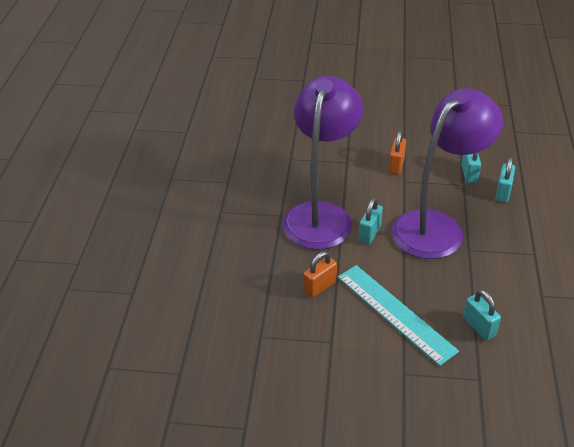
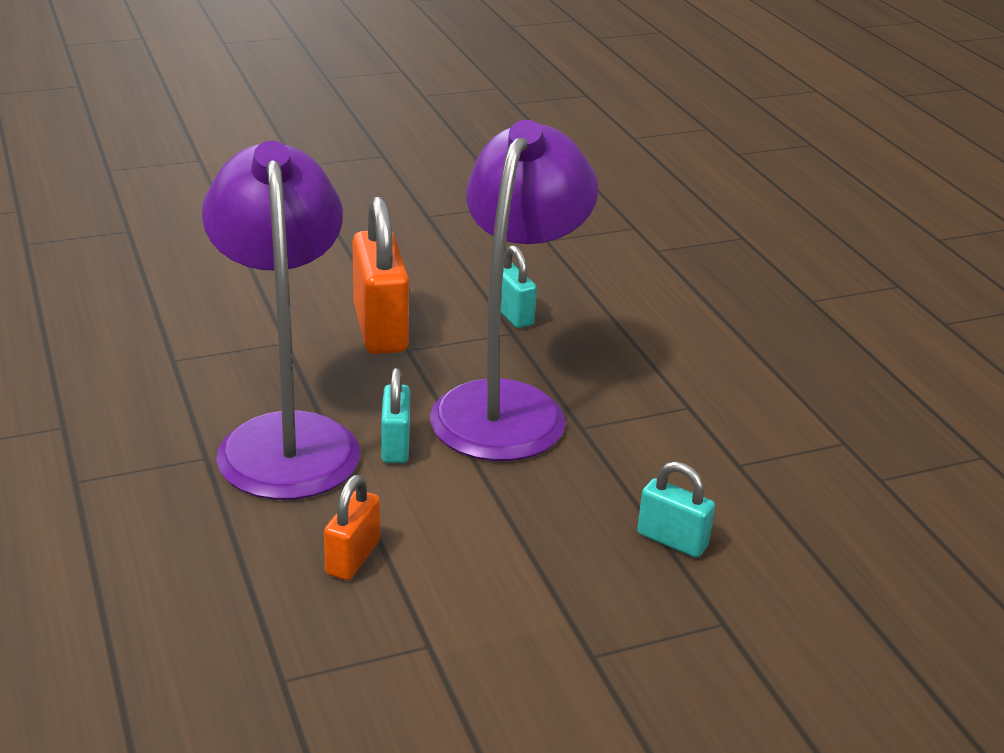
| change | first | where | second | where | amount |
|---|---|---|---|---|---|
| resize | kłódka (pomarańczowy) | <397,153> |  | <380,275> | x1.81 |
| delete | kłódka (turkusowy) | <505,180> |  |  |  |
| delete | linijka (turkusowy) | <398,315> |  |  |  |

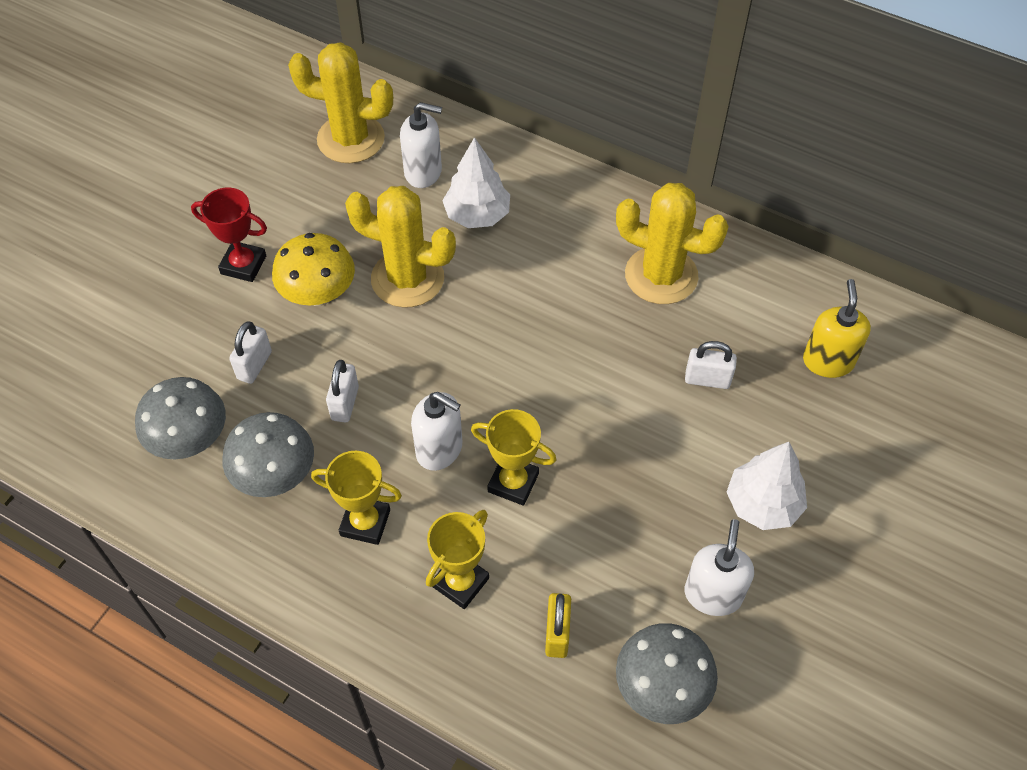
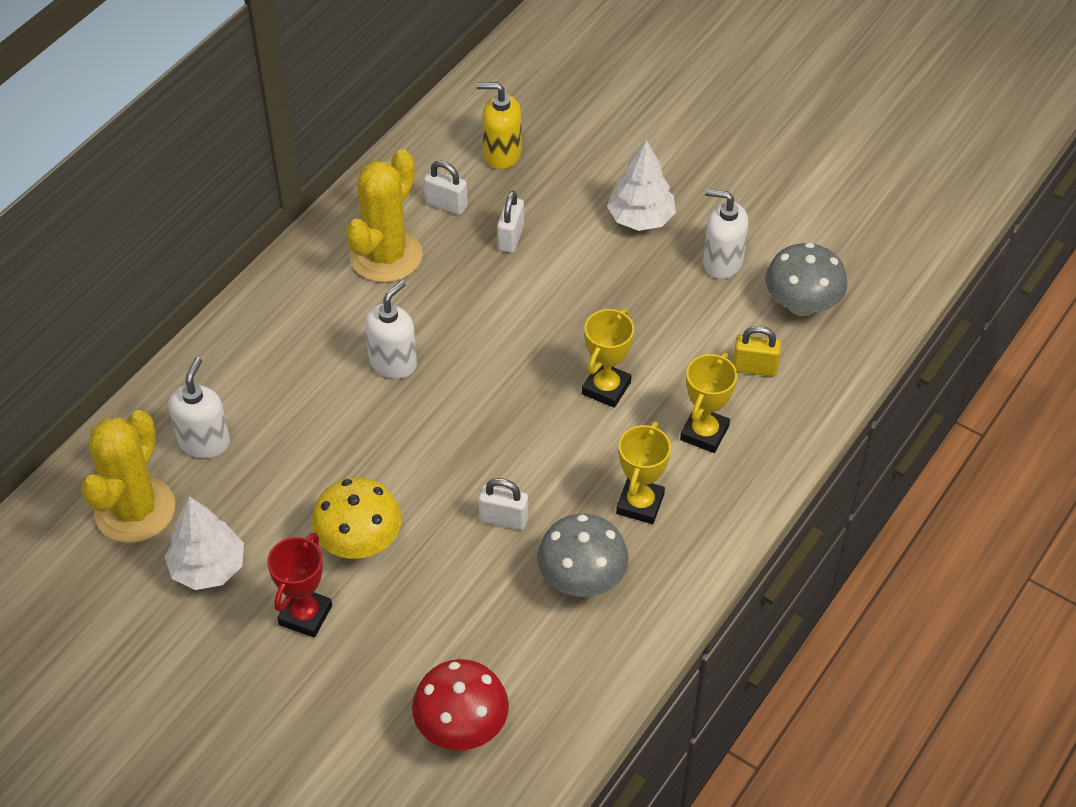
| change | first | where | second | where | amount |
|---|---|---|---|---|---|
| move | drzewko (biały) | <476,182> |  | <204,543> |  |
| delete | kaktus (żółty) | <400,247> |  |  |  |
| move | kłódka (biały) | <250,352> |  | <446,188> |  |
| delete | grzyb (szary) | <180,418> |  |  |  |
| move | dozownik mydła (biały) | <436,431> |  | <391,329> |  |
| rotate | puchar (żółty) | <457,559> |  | <708,403> | 75 degrees clockwise |
| insert |  |  | grzyb (czerwony) | <460,704> |  |

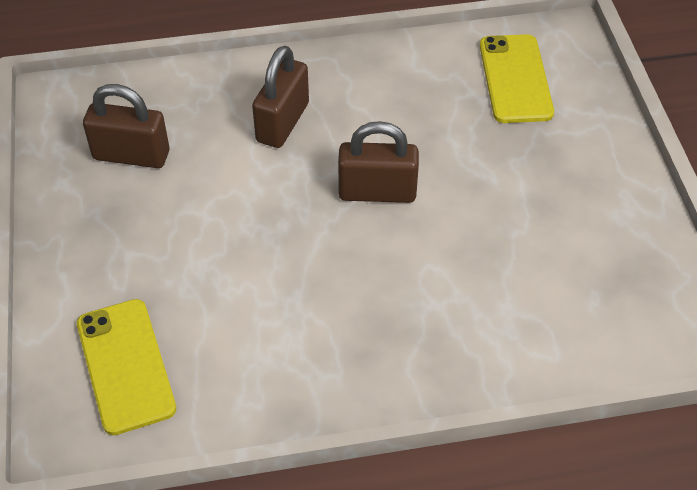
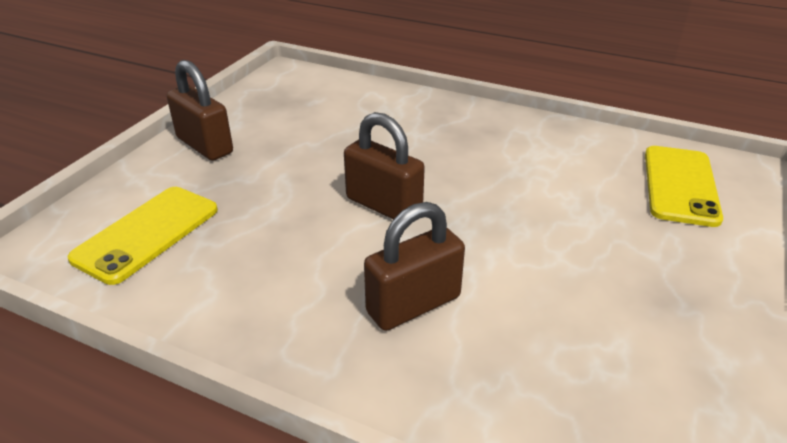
| change | first | where | second | where | amount |
|---|---|---|---|---|---|
| move | kłódka (brązowy) | <126,126> |  | <200,110> |  |

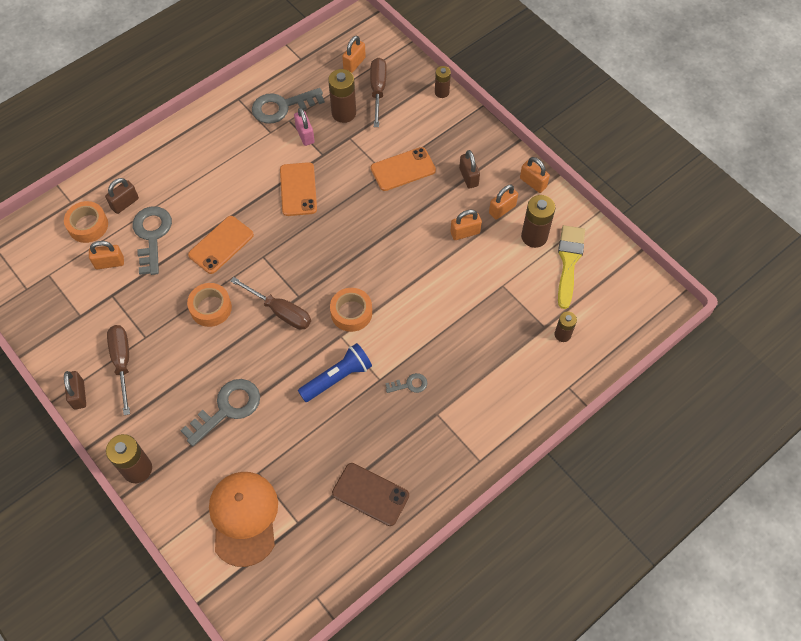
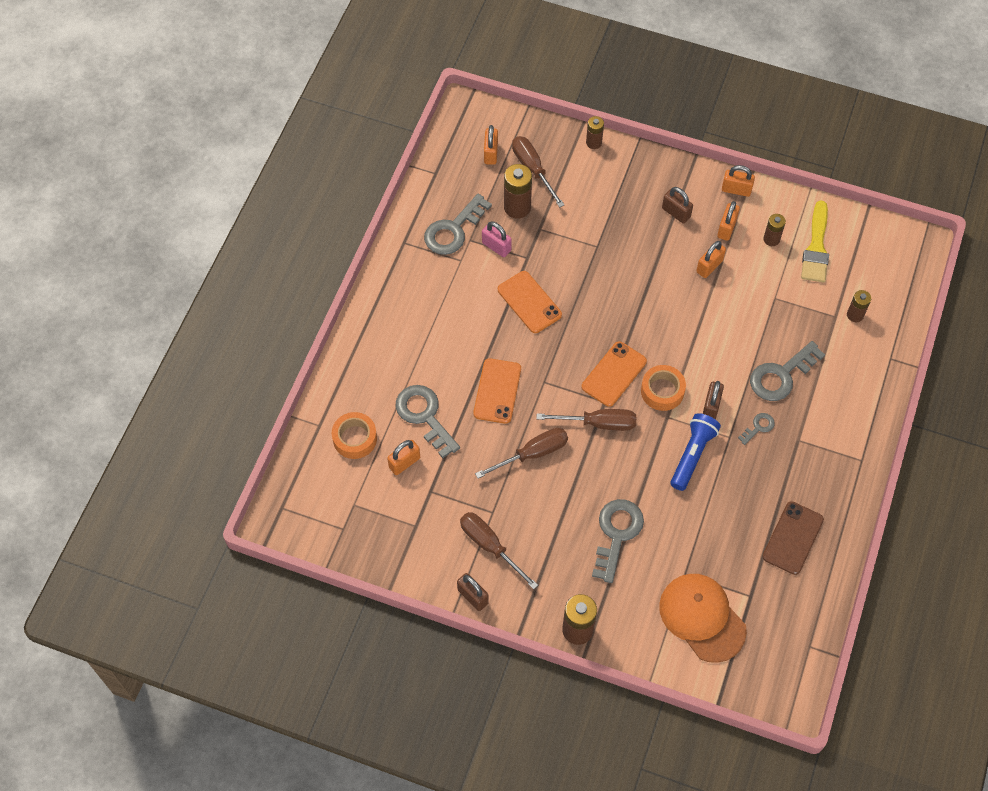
| change | first | where | second | where | amount |
|---|---|---|---|---|---|
| move | telefon (pomarańczowy) | <403,169> |  | <614,374> |  |
| move | kłódka (brązowy) | <122,196> |  | <713,400> |  |
| resize | bateria (brązowy) | <538,221> |  | <774,230> | x0.61 |
| rotate | pędzel (żółty) | <571,267> |  | <815,241> | 150 degrees counterclockwise |
| replace | taśma klejąca (pomarańczowy) | <209,305> | śrubokręt (brązowy) | <521,453> |  |
| rotate | telefon (brązowy) | <370,494> |  | <793,538> | 60 degrees counterclockwise |
| insert |  |  | klucz (szary) | <787,371> |  |

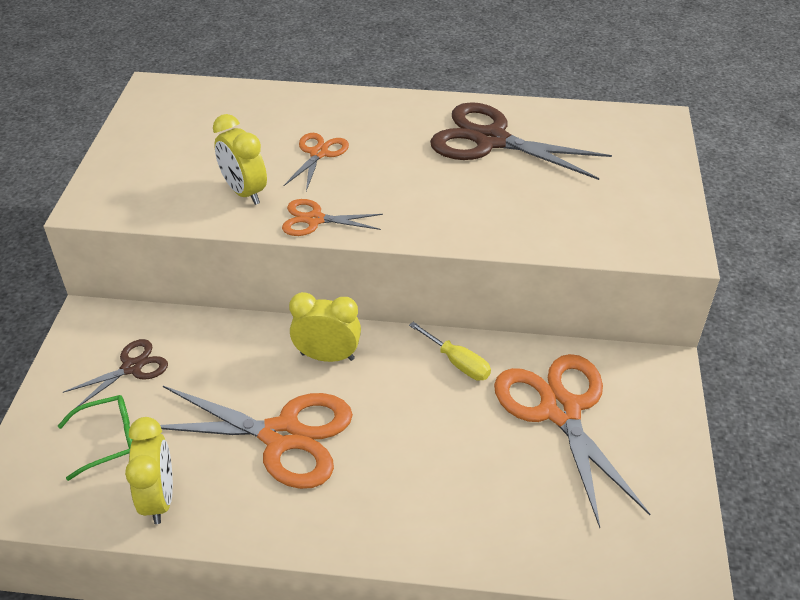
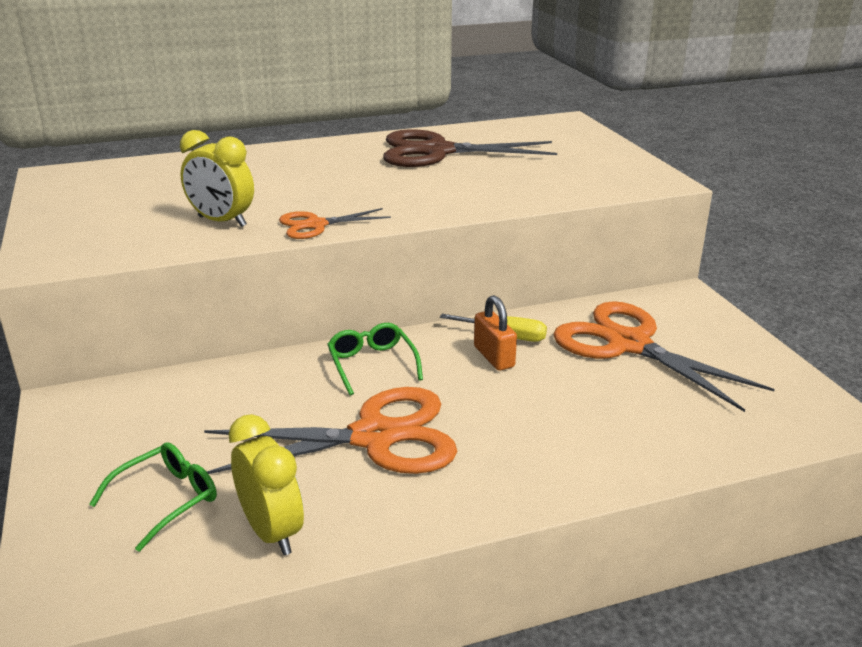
| change | first | where | second | where | amount |
|---|---|---|---|---|---|
| delete | nożyczki (pomarańczowy) | <316,162> |  |  |  |
| replace | budzik (żółty) | <325,327> | okulary (zielony) | <375,359> |  |
| delete | nożyczki (brązowy) | <115,373> |  |  |  |
| insert |  |  | kłódka (pomarańczowy) | <495,333> |  |

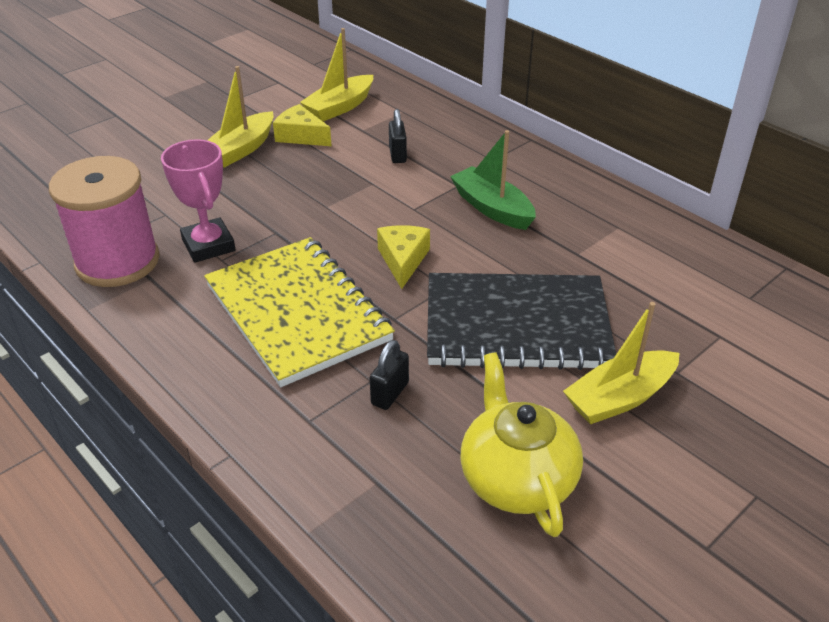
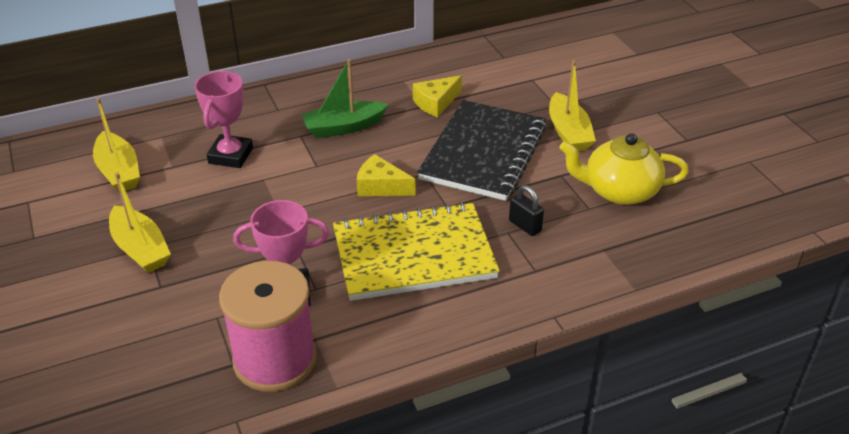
| change | first | where | second | where | amount |
|---|---|---|---|---|---|
| move | ser (żółty) | <302,125> |  | <437,96> |  |
| replace | kłódka (czarny) | <398,136> | puchar (różowy) | <223,119> |  |

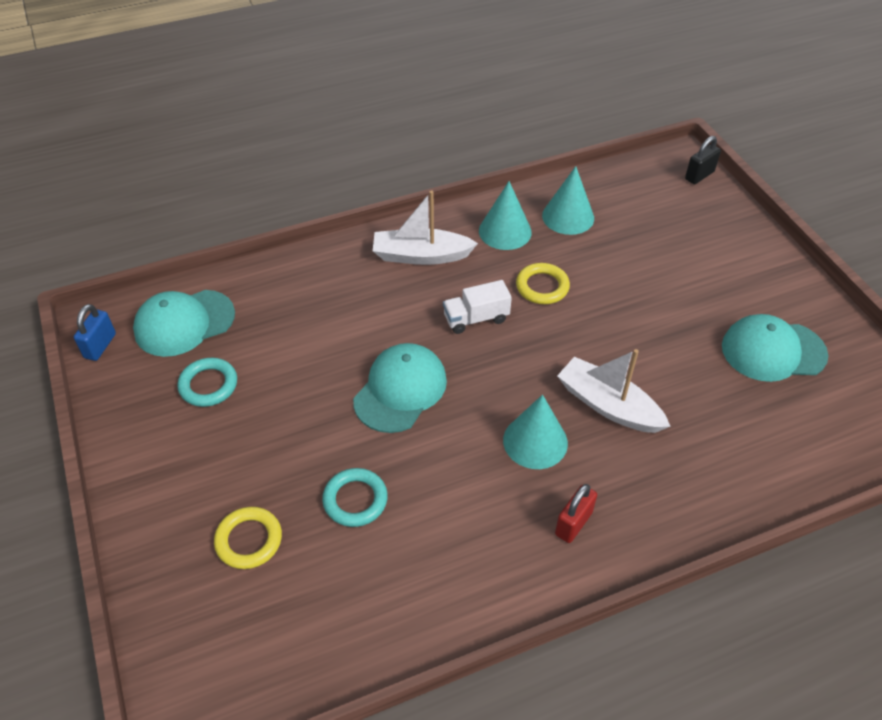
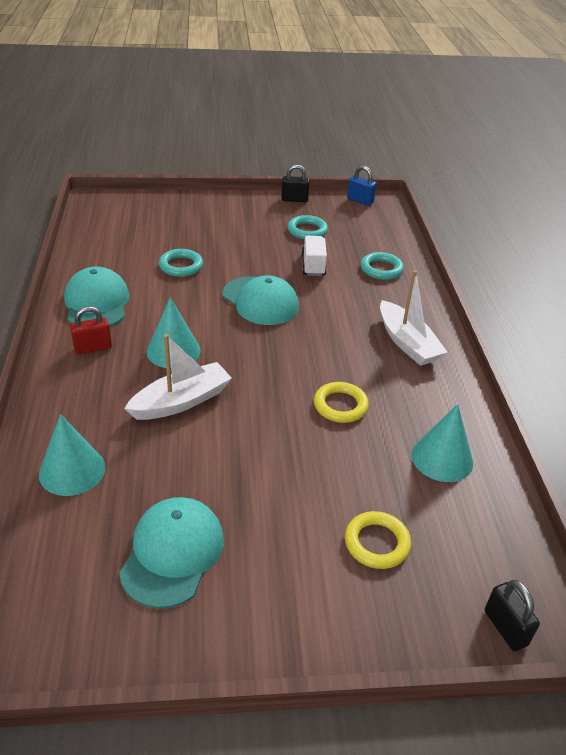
| change | first | where | second | where | amount |
|---|---|---|---|---|---|
| move | stożek (turkusowy) | <505,215> |  | <72,455> |  |
| rotate | łódka (biały) | <425,228> |  | <413,318> | 135 degrees clockwise |
| move | ciężarówka (biały) | <477,307> |  | <314,256> |  |
| move | czapka (turkusowy) | <184,323> |  | <96,297> |  |
| rotate | kłódka (czerwony) | <576,513> |  | <91,330> | 75 degrees counterclockwise |
| move | pierścień (żółty) | <248,538> |  | <378,540> |  |
| insert |  |  | kłódka (czarny) | <295,183> |  |
| insert |  |  | pierścień (turkusowy) | <382,266> |  |

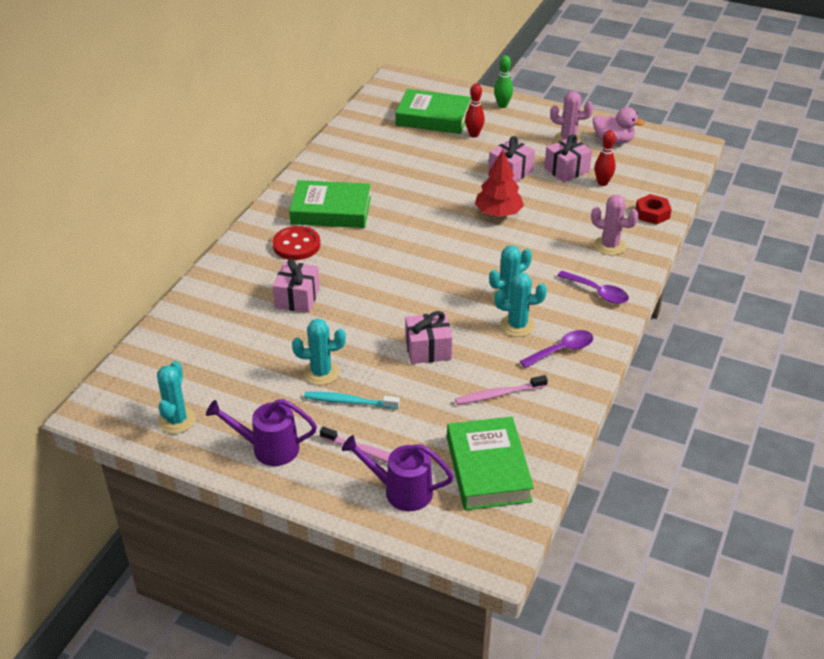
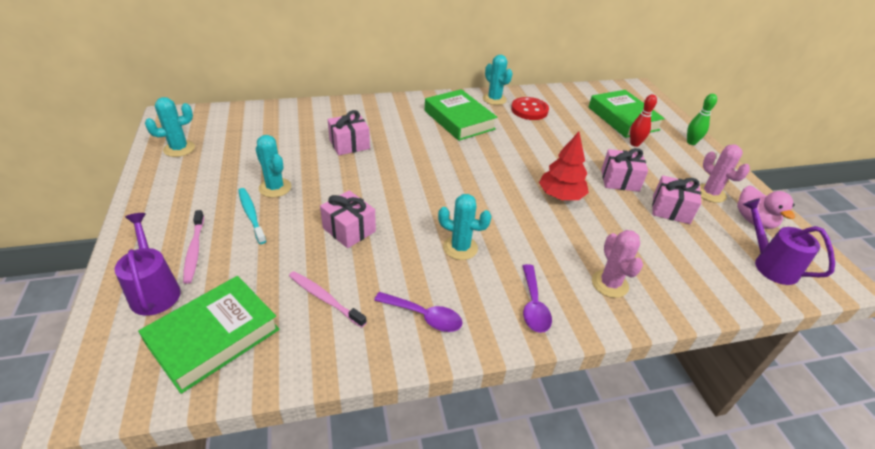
| change | first | where | second | where | amount |
|---|---|---|---|---|---|
| delete | kręgiel (czerwony) | <605,158> |  |  |  |
| delete | nakrętka (czerwony) | <654,209> |  |  |  |
| move | guzik (czerwony) | <296,243> |  | <530,108> |  |
| move | kaktus (turkusowy) | <520,304> |  | <498,80> |  |
| move | konewka (fioletowy) | <261,432> |  | <789,241> |  |

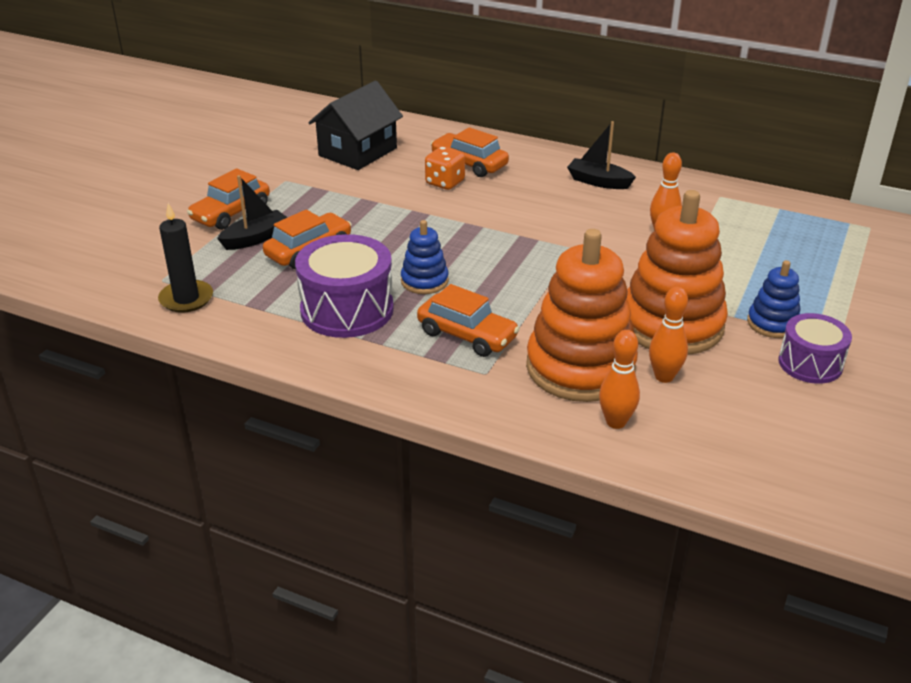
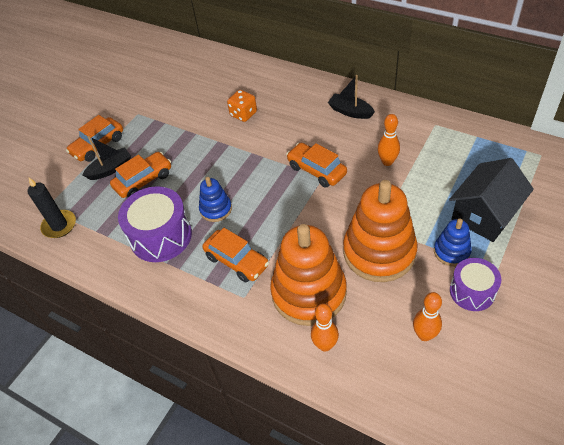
| change | first | where | second | where | amount |
|---|---|---|---|---|---|
| move | domek (czarny) | <355,125> |  | <491,200> |  |
| move | samochód (pomarańczowy) | <470,152> |  | <316,165> |  |
| move | kręgiel (pomarańczowy) | <668,335> |  | <427,316> |  |

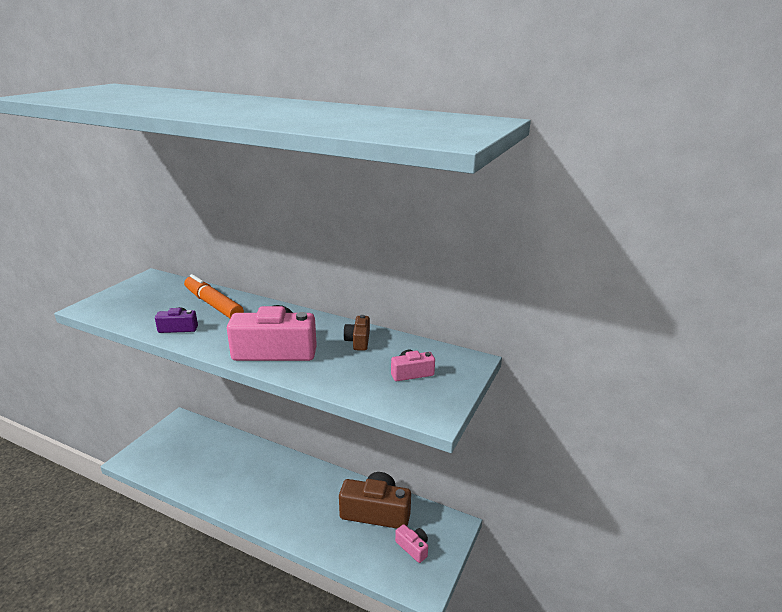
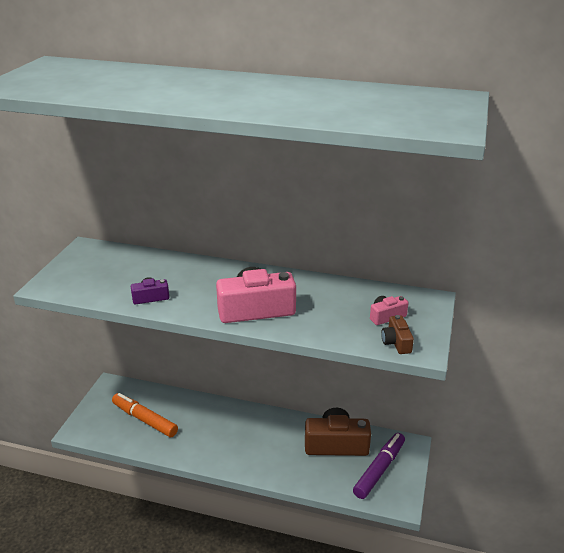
| change | first | where | second | where | amount |
|---|---|---|---|---|---|
| move | flamaster (pomarańczowy) | <214,296> |  | <145,415> |  |
| move | aparat fotograficzny (brązowy) | <356,333> |  | <397,334> |  |
| replace | aparat fotograficzny (różowy) | <411,543> | flamaster (fioletowy) | <379,466> |  |

